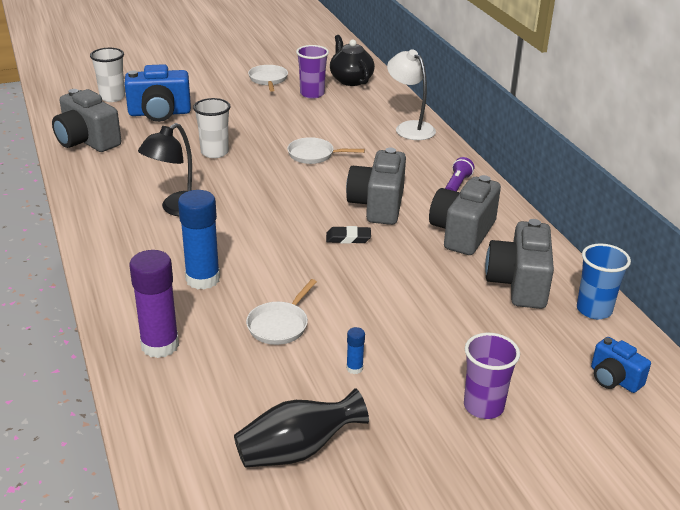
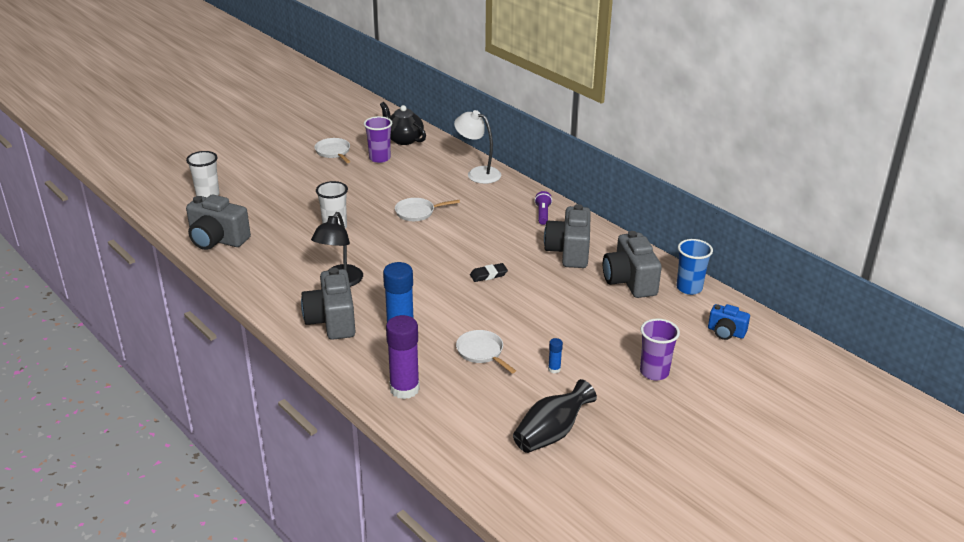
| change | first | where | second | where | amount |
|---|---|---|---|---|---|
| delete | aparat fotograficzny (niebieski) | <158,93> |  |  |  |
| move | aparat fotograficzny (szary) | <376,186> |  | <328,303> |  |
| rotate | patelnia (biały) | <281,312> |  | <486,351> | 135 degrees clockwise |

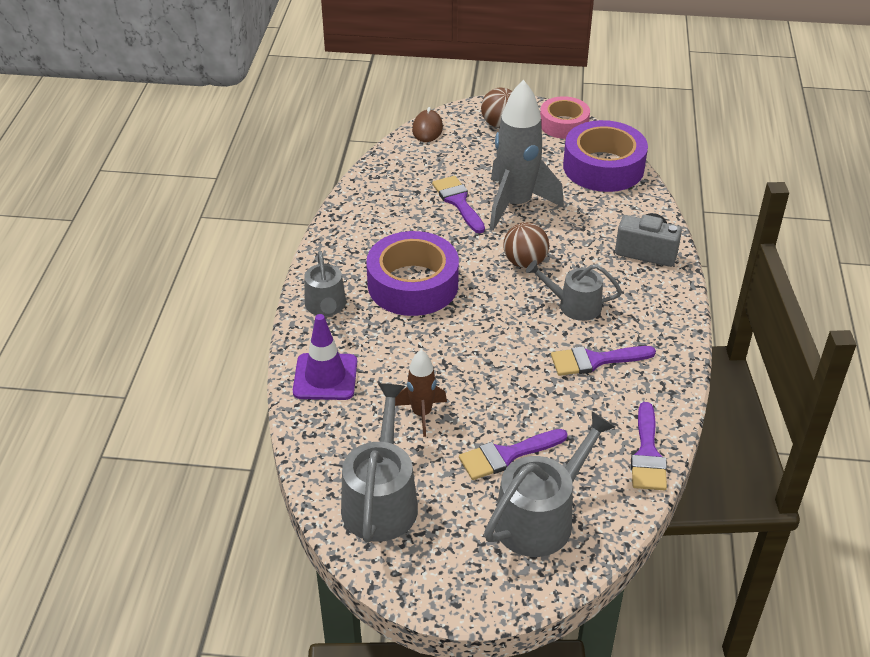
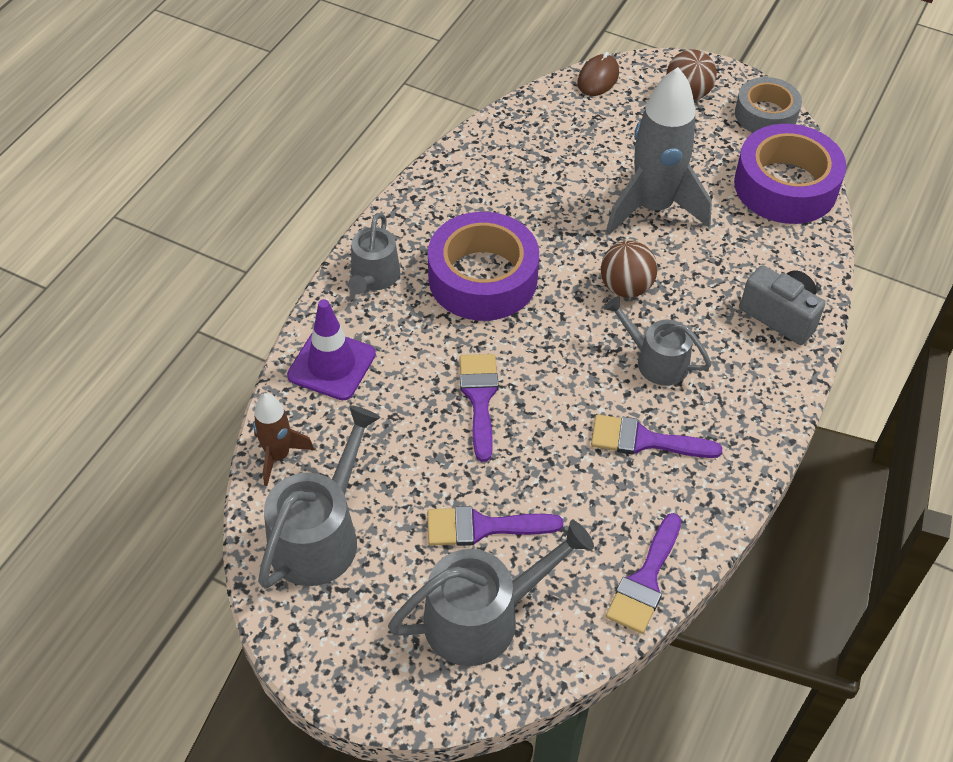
| change | first | where | second | where | amount |
|---|---|---|---|---|---|
| recolor | taśma klejąca (różowy) | <565,117> | taśma klejąca (szary) | <768,105> |  |
| move | pędzel (fioletowy) | <458,204> |  | <479,408> |  |
| move | rakieta (brązowy) | <421,393> |  | <283,439> |  |

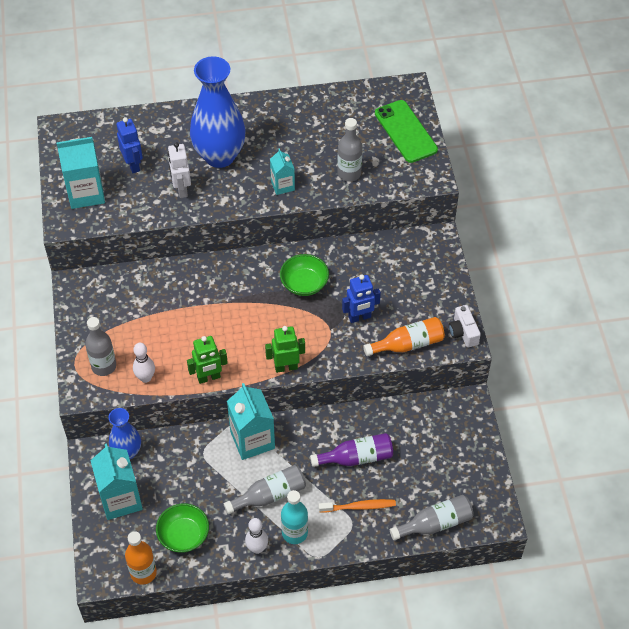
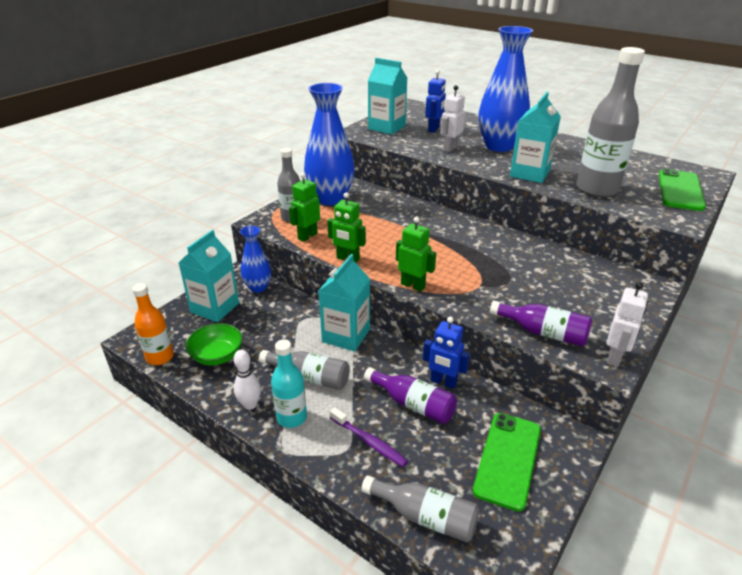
| change | first | where | second | where | amount |
|---|---|---|---|---|---|
| resize | butelka (szary) | <349,150> |  | <610,122> | x1.70 |
| resize | karton mleka (turkusowy) | <282,171> |  | <535,137> | x1.74 |
| delete | miska (zielony) | <304,275> |  |  |  |
| move | robot (niebieski) | <361,298> |  | <446,352> |  |
| replace | aparat fotograficzny (biały) | <465,326> | robot (biały) | <627,324> |  |
| recolor | butelka (pomarańczowy) | <404,336> | butelka (fioletowy) | <541,323> |  |
| replace | kręgiel (biały) | <144,363> | robot (zielony) | <304,207> |  |
| recolor | szczoteczka do zębów (pomarańczowy) | <357,505> | szczoteczka do zębów (fioletowy) | <369,437> |  |
| insert |  |  | wazon (niebieski) | <329,144> |  |
| insert |  |  | telefon (zielony) | <507,462> |  |

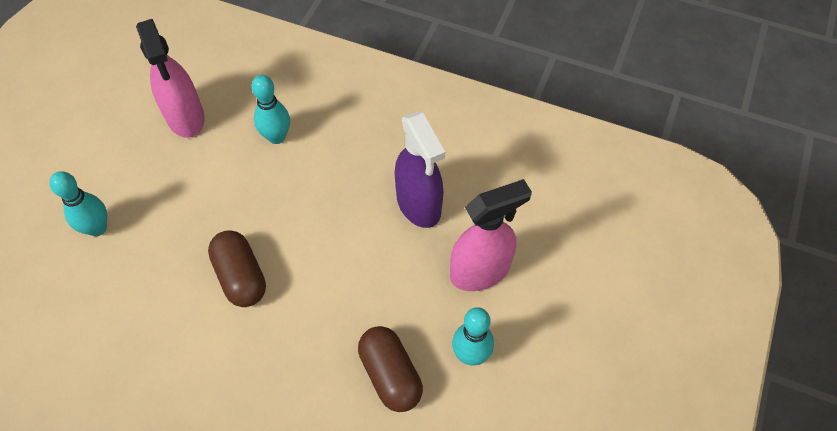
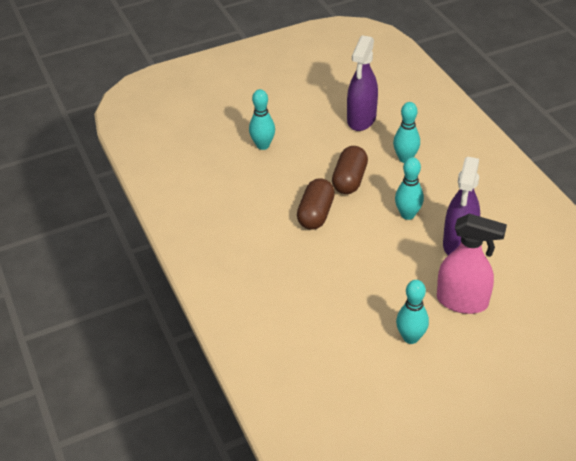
| change | first | where | second | where | amount |
|---|---|---|---|---|---|
| recolor | spryskiwacz (różowy) | <170,78> | spryskiwacz (fioletowy) | <362,83> |  |
| move | kapsułka (brązowy) | <390,369> |  | <350,170> |  |
| insert |  |  | kręgiel (turkusowy) | <409,188> |  |

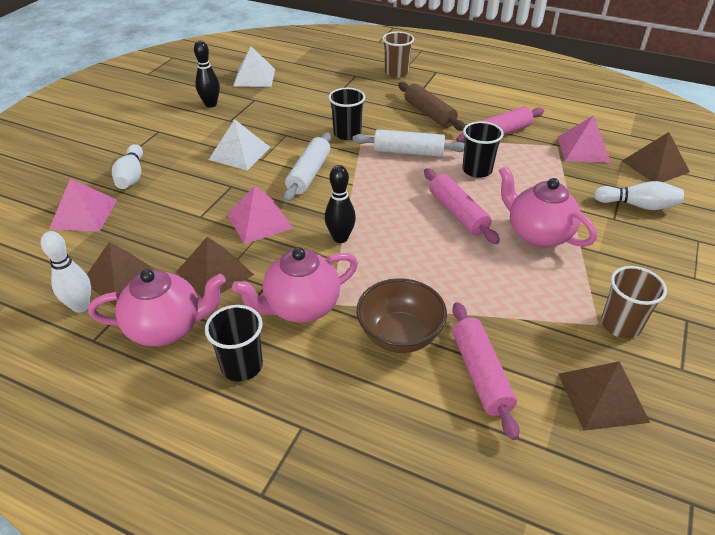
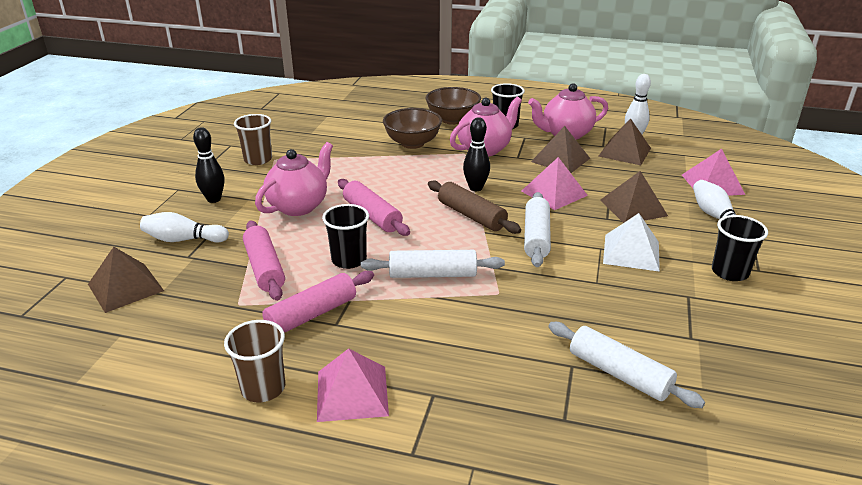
| change | first | where | second | where | amount |
|---|---|---|---|---|---|
| move | szklanka (brązowy) | <398,55> |  | <254,361> |  |
| move | kręgiel (czarny) | <207,74> |  | <209,165> |  |
| delete | piramida (biały) | <254,67> |  |  |  |
| move | wałek do ciasta (brązowy) | <431,106> |  | <474,207> |  |
| move | szklanka (czarny) | <346,114> |  | <740,248> |  |
| move | piramida (różowy) | <584,139> |  | <353,385> |  |
| rotate | imbryk (różowy) | <548,207> |  | <294,179> | 90 degrees counterclockwise |
| move | wałek do ciasta (różowy) | <485,371> |  | <264,261> |  |
| move | piramida (brązowy) | <604,396> |  | <634,197> |  |
| insert |  |  | miska (brązowy) | <453,106> |  |
| insert |  |  | wałek do ciasta (biały) | <626,365> |  |

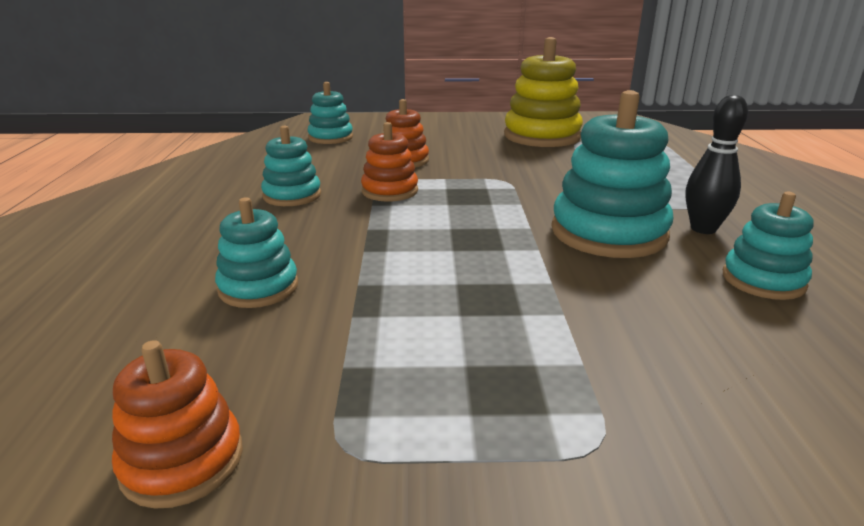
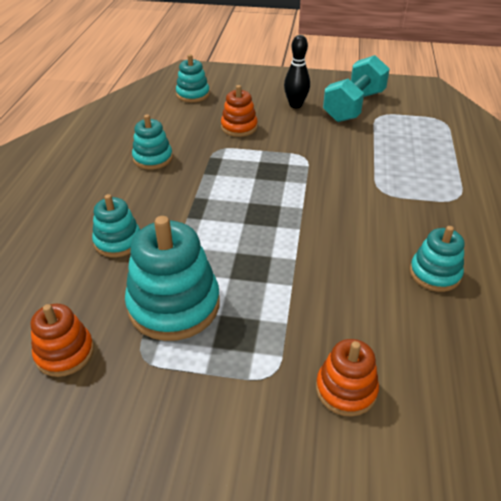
| change | first | where | second | where | amount |
|---|---|---|---|---|---|
| replace | zabawka nakładanka (żółty) | <543,92> | hantel (turkusowy) | <356,88> |  |
| move | zabawka nakładanka (turkusowy) | <612,174> |  | <172,278> |  |
| move | kręgiel (czarny) | <716,164> |  | <297,71> |  |
| move | zabawka nakładanka (pomarańczowy) | <389,162> |  | <347,378> |  |

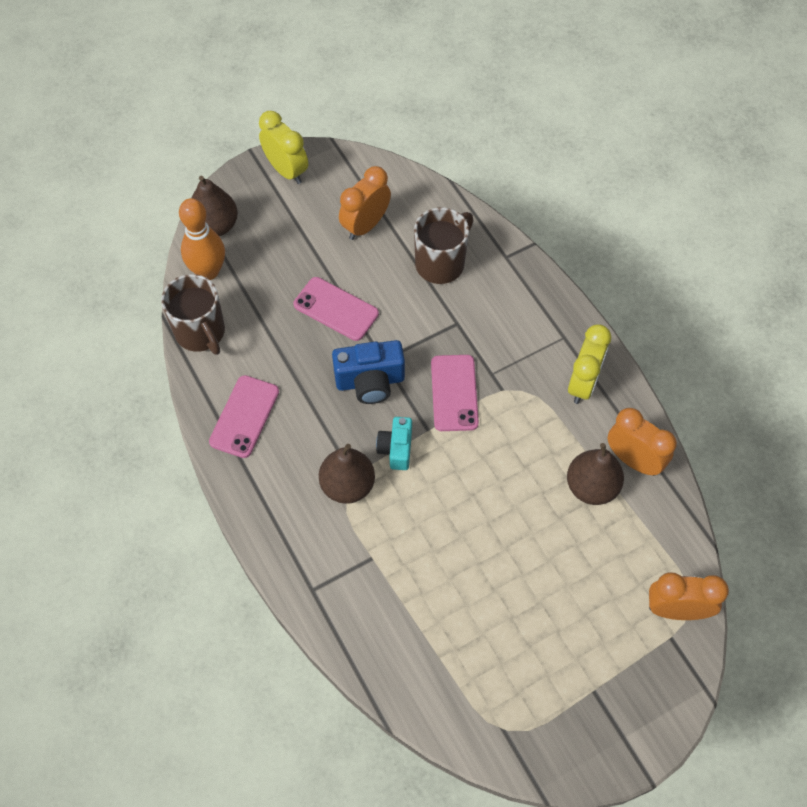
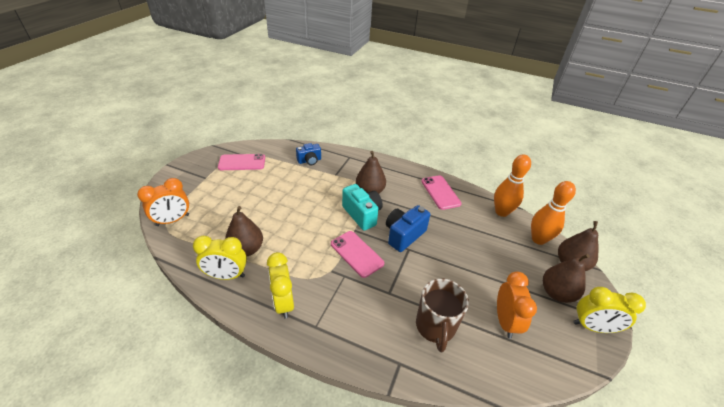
| change | first | where | second | where | amount |
|---|---|---|---|---|---|
| replace | kubek (brązowy) | <193,314> | kręgiel (pomarańczowy) | <512,185> |  |
| move | telefon (różowy) | <336,309> |  | <241,162> |  |
| recolor | budzik (pomarańczowy) | <642,442> | budzik (żółty) | <220,258> |  |
| resize | aparat fotograficzny (turkusowy) | <394,443> |  | <362,207> | x1.52 |
| insert |  |  | aparat fotograficzny (niebieski) | <308,154> |  |
| insert |  |  | gruszka (brązowy) | <566,278> |  |

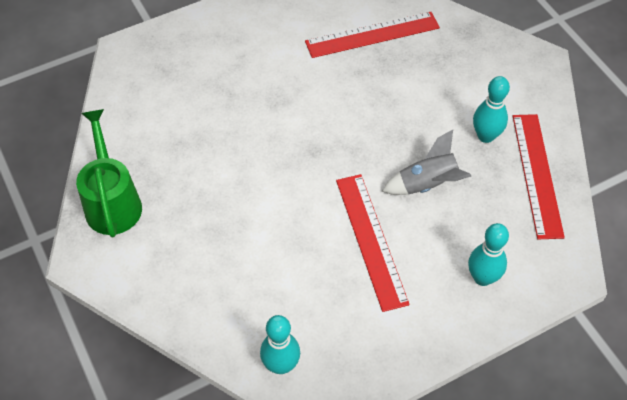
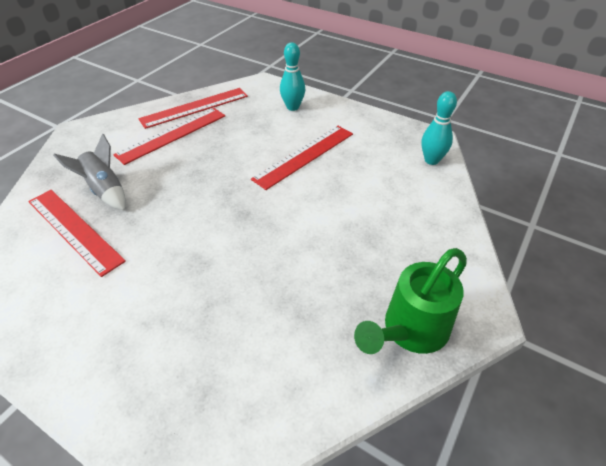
| change | first | where | second | where | amount |
|---|---|---|---|---|---|
| replace | kręgiel (turkusowy) | <491,109> | linijka (czerwony) | <169,136> |  |
| move | rakieta (szary) | <426,162> |  | <89,172> |  |

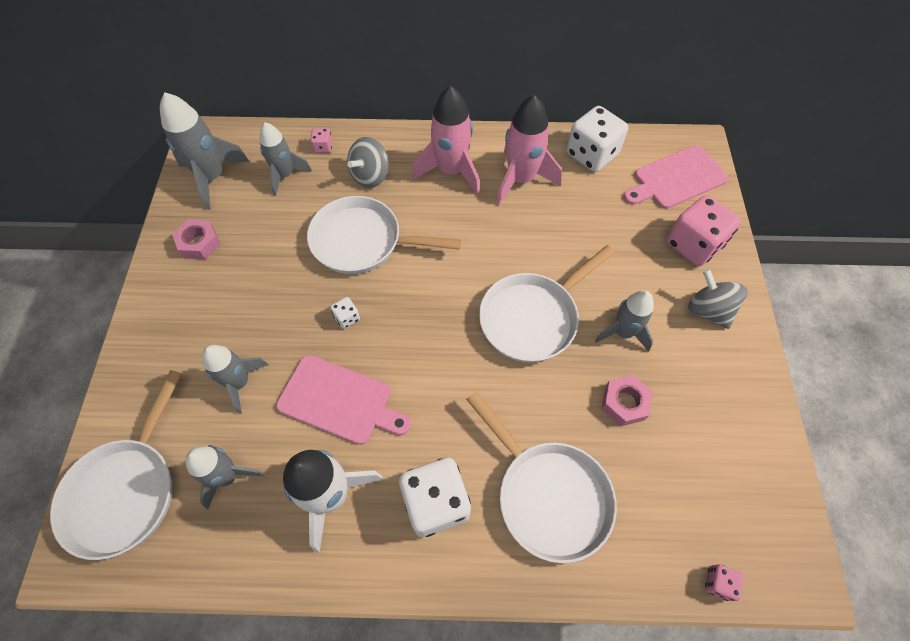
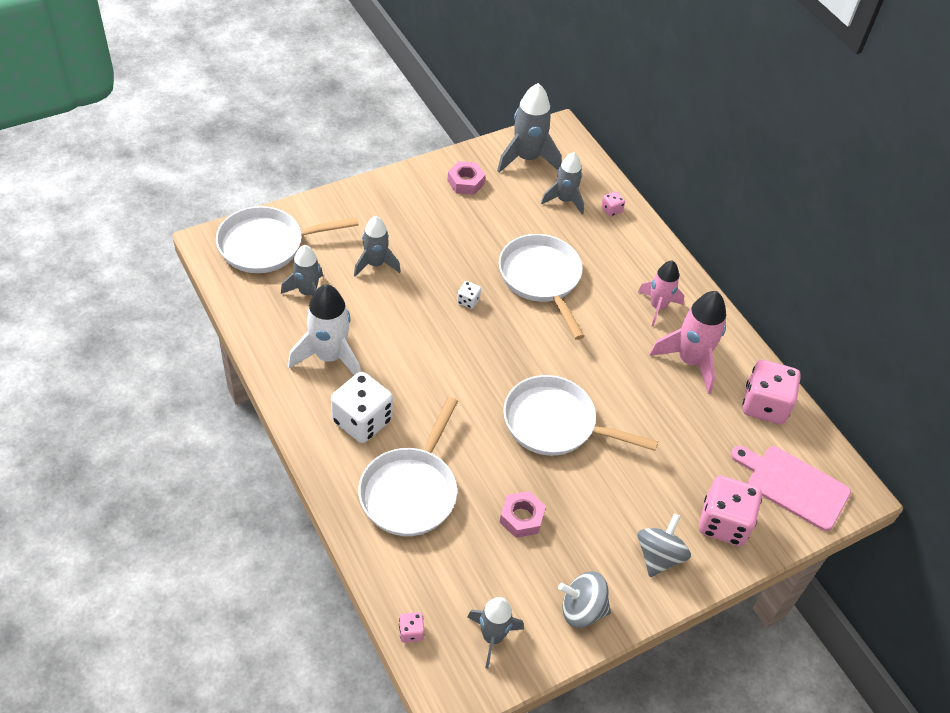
| change | first | where | second | where | amount |
|---|---|---|---|---|---|
| resize | rakieta (różowy) | <446,140> |  | <661,293> | x0.66 |
| recolor | kostka do gry (biały) | <597,139> | kostka do gry (różowy) | <771,392> |  |
| move | bączek (szary) | <368,162> |  | <584,599> |  |
| move | rakieta (szary) | <624,321> |  | <495,633> |  |
| delete | deska do krojenia (różowy) | <343,400> |  |  |  |

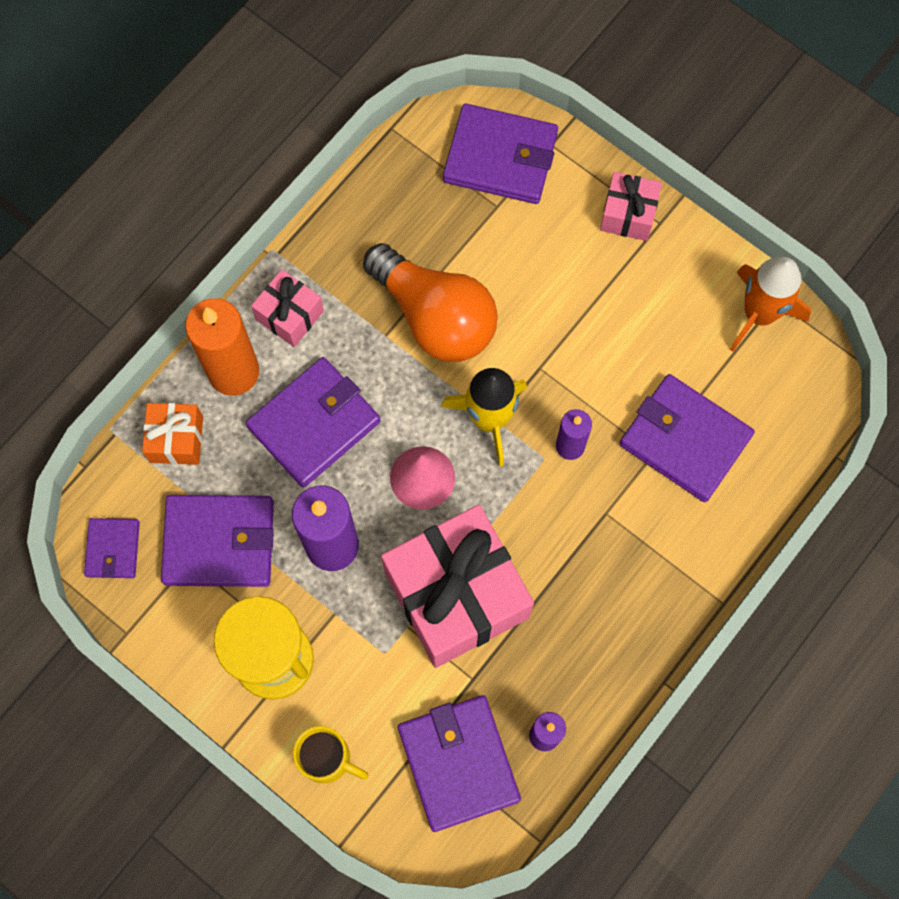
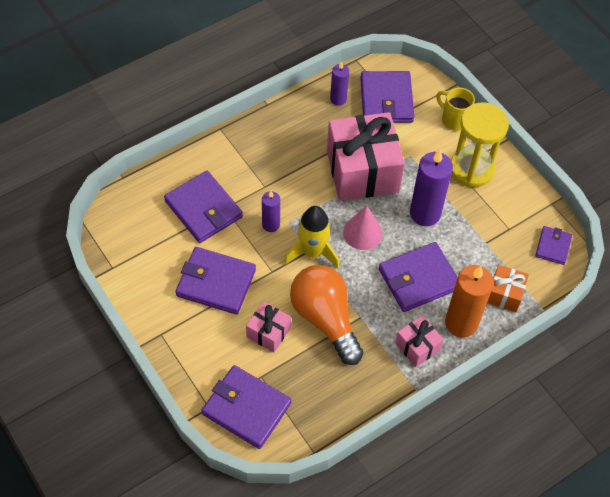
| change | first | where | second | where | amount |
|---|---|---|---|---|---|
| move | prezent (różowy) | <631,206> |  | <268,326> |  |
| delete | rakieta (pomarańczowy) | <770,304> |  |  |  |
| move | portfel (fioletowy) | <217,541> |  | <215,280> |  |

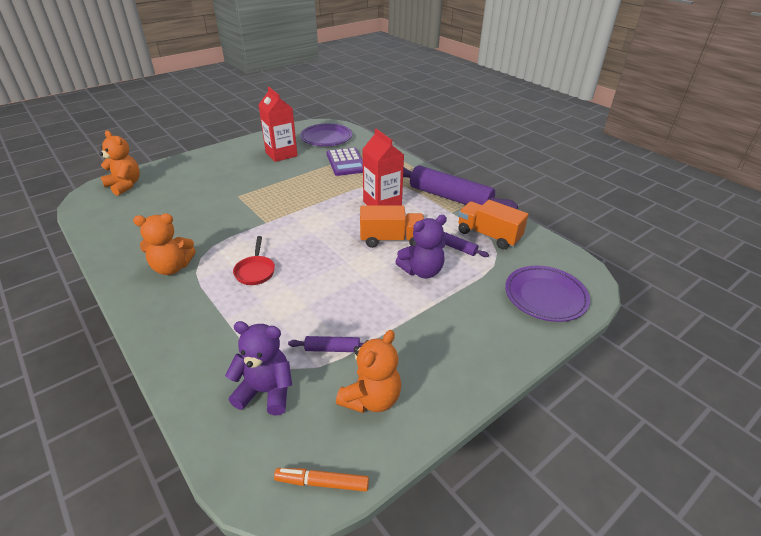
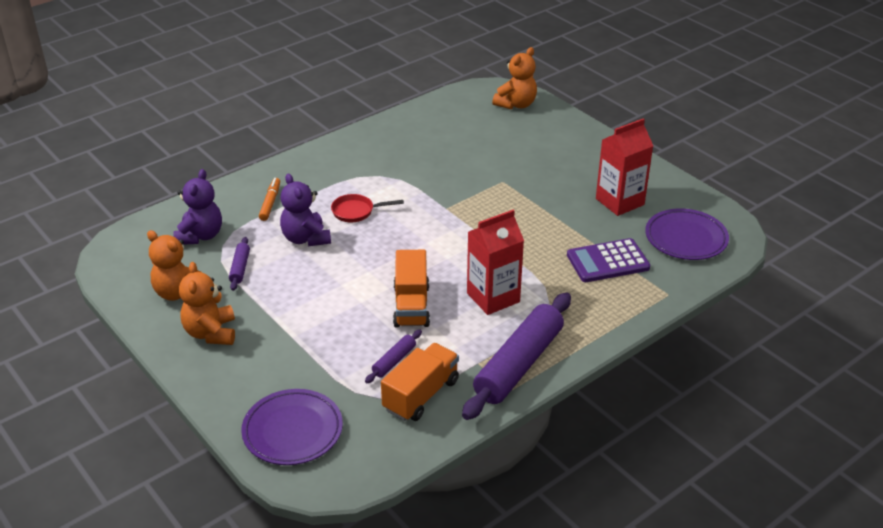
| change | first | where | second | where | amount |
|---|---|---|---|---|---|
| move | miś (pomarańczowy) | <164,244> |  | <207,303> |  |
| move | miś (fioletowy) | <421,246> |  | <305,210> |  |
| move | flamaster (pomarańczowy) | <321,480> |  | <269,199> |  |

